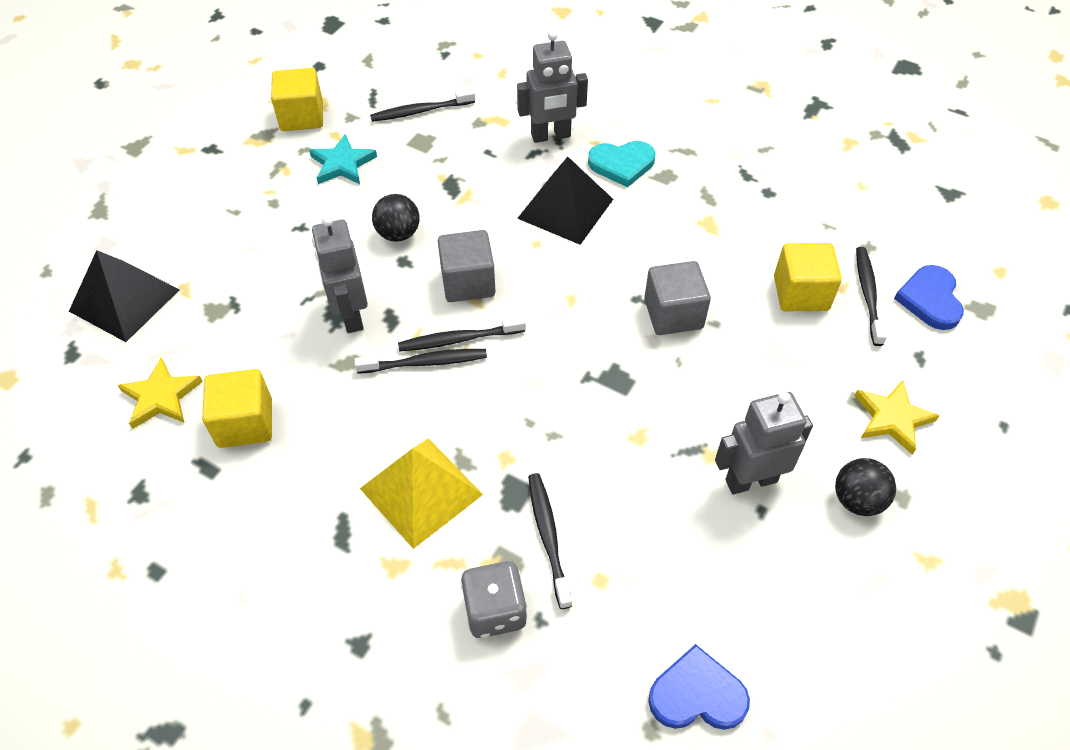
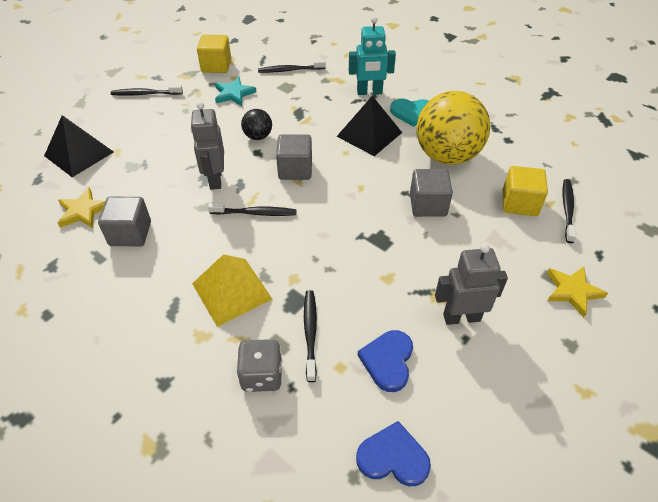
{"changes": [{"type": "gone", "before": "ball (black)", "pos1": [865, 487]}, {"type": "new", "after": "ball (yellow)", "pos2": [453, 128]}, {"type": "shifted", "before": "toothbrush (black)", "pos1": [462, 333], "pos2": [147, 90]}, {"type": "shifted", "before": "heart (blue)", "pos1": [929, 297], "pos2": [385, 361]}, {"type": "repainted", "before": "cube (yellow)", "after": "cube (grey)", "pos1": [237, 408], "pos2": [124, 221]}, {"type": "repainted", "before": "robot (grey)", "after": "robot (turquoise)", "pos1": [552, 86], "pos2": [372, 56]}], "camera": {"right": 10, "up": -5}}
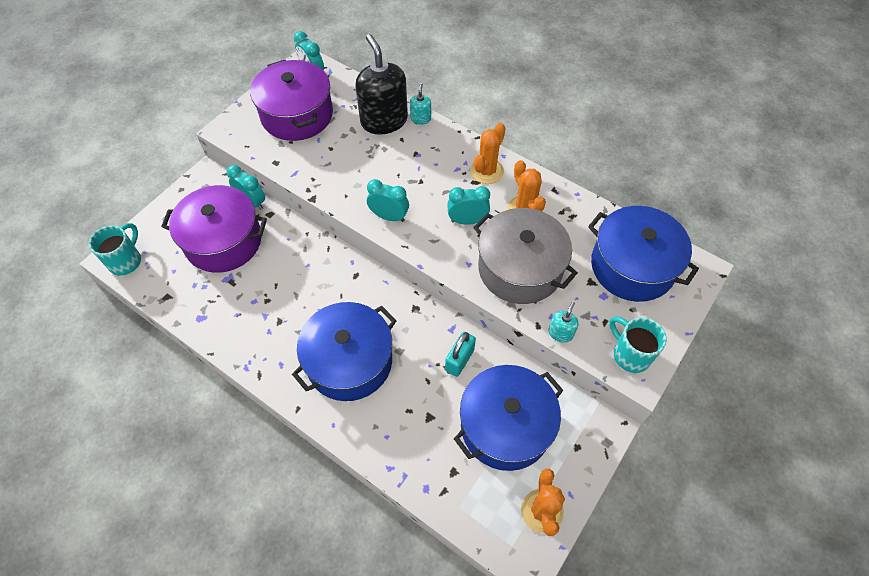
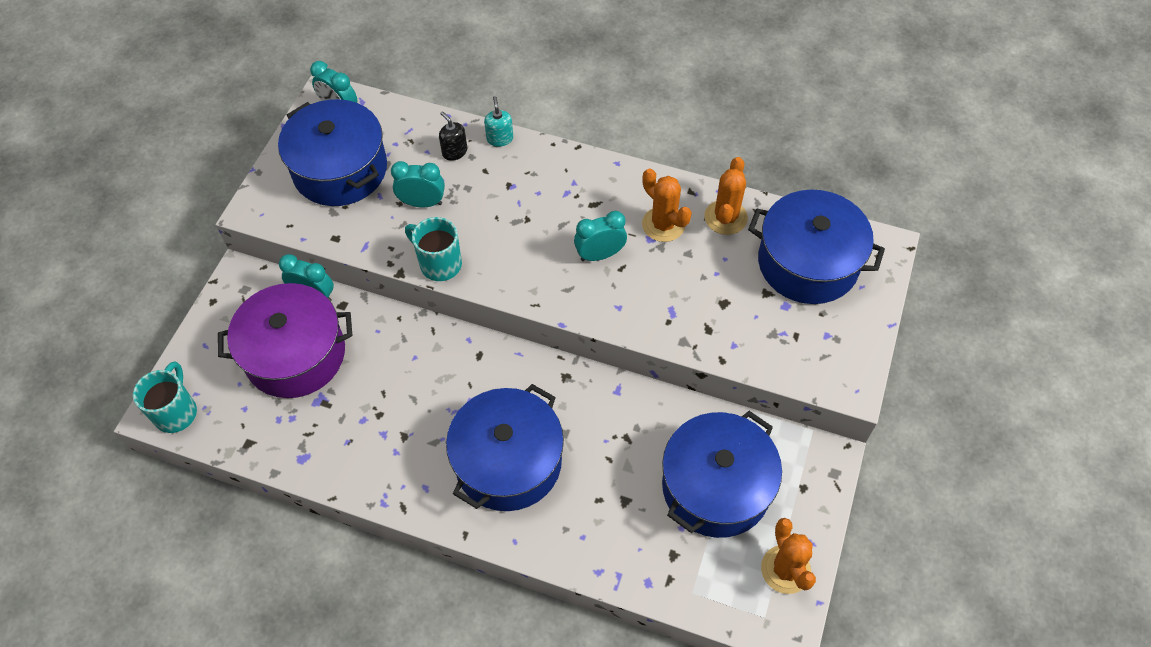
{"changes": [{"type": "gone", "before": "padlock (turquoise)", "pos1": [460, 354]}, {"type": "gone", "before": "pot (grey)", "pos1": [525, 256]}, {"type": "gone", "before": "soap dispenser (turquoise)", "pos1": [563, 322]}, {"type": "shifted", "before": "clock (turquoise)", "pos1": [388, 200], "pos2": [418, 184]}, {"type": "shifted", "before": "cactus (orange)", "pos1": [488, 153], "pos2": [726, 196]}, {"type": "shifted", "before": "mug (turquoise)", "pos1": [638, 344], "pos2": [433, 249]}, {"type": "repainted", "before": "pot (purple)", "after": "pot (blue)", "pos1": [291, 100], "pos2": [332, 152]}, {"type": "scaled", "before": "soap dispenser (black)", "pos1": [381, 84], "pos2": [453, 136], "scale": 0.43}], "camera": {"right": -15, "up": 0}}
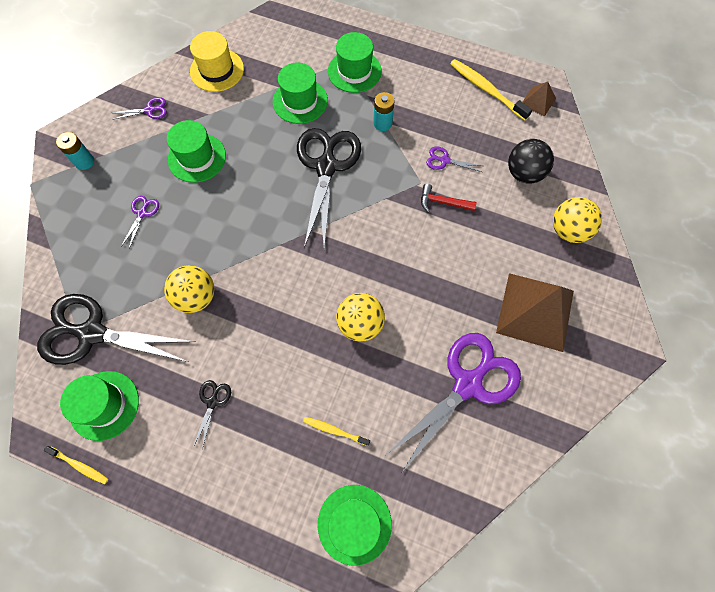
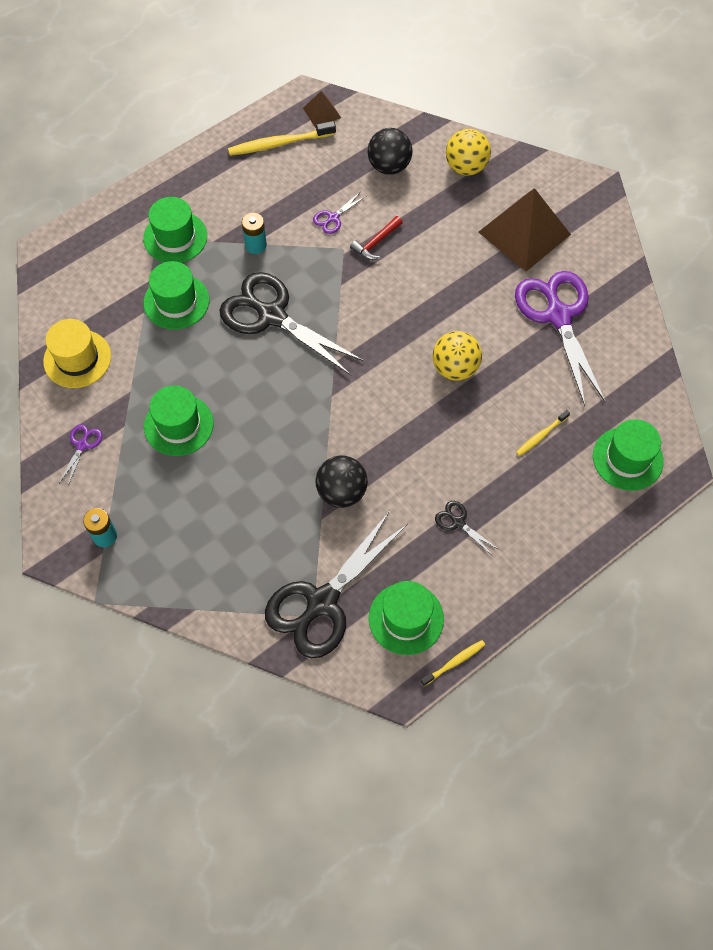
{"changes": [{"type": "gone", "before": "scissors (purple)", "pos1": [140, 222]}, {"type": "repainted", "before": "ball (yellow)", "after": "ball (black)", "pos1": [189, 289], "pos2": [341, 481]}], "camera": {"right": -60, "up": -5}}
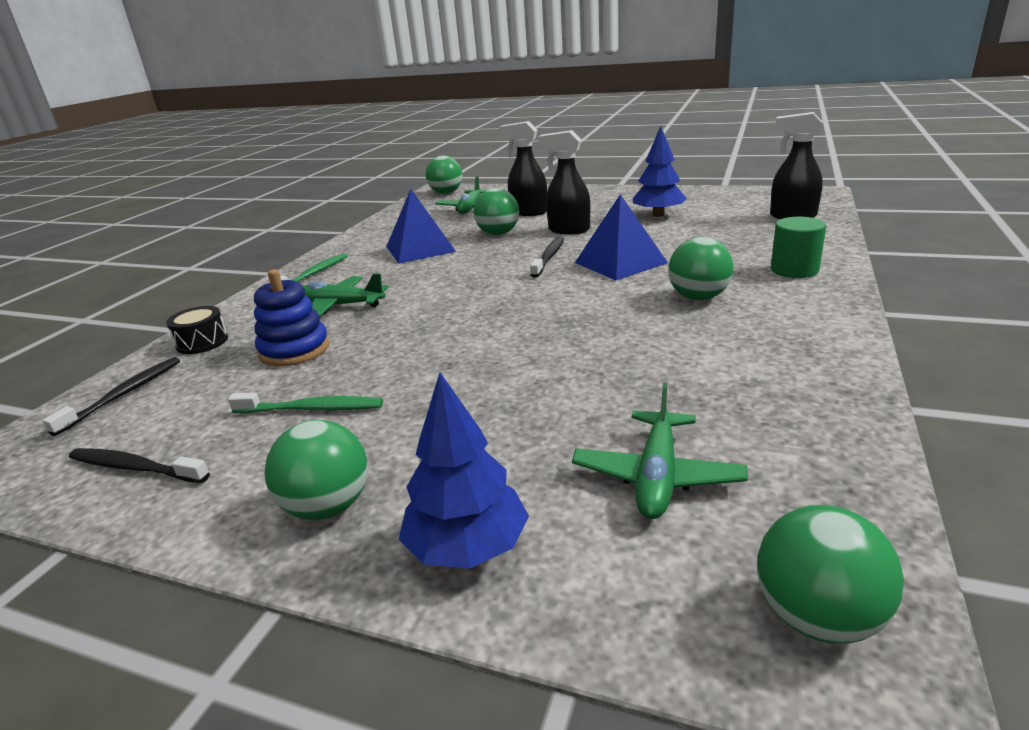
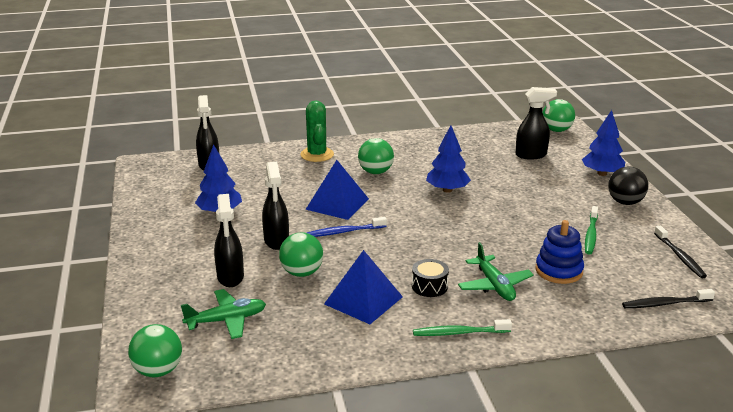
{"changes": [{"type": "new", "after": "tree (blue)", "pos2": [448, 159]}, {"type": "shifted", "before": "drum (black)", "pos1": [197, 330], "pos2": [430, 278]}, {"type": "swapped", "before": "plane (green)", "after": "spray bottle (black)", "pos1": [660, 450], "pos2": [536, 123]}, {"type": "swapped", "before": "cylinder (green)", "after": "cactus (green)", "pos1": [798, 247], "pos2": [317, 131]}, {"type": "repainted", "before": "ball (green)", "after": "ball (black)", "pos1": [316, 470], "pos2": [628, 185]}, {"type": "repainted", "before": "toothbrush (black)", "after": "toothbrush (blue)", "pos1": [547, 257], "pos2": [347, 227]}, {"type": "rotated", "before": "toothbrush (green)", "pos1": [305, 402], "pos2": [591, 230], "turn": -135}], "camera": {"right": -125, "up": 0}}
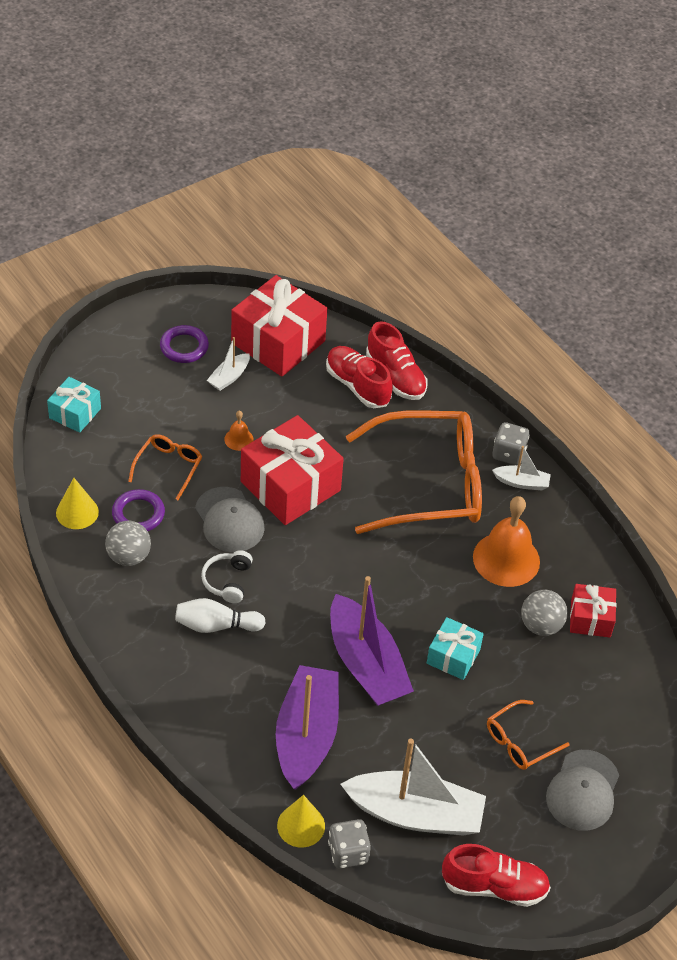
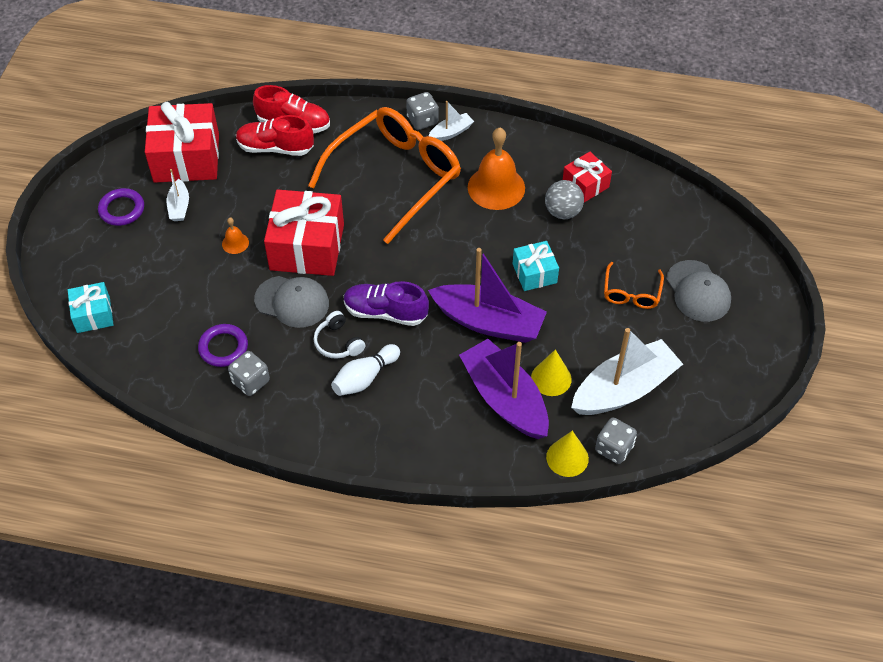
{"changes": [{"type": "gone", "before": "glasses (orange)", "pos1": [165, 467]}, {"type": "gone", "before": "shoe (red)", "pos1": [496, 875]}, {"type": "new", "after": "shoe (purple)", "pos2": [386, 303]}, {"type": "shifted", "before": "cone (yellow)", "pos1": [77, 503], "pos2": [551, 373]}, {"type": "swapped", "before": "ball (grey)", "after": "dice (grey)", "pos1": [128, 543], "pos2": [249, 373]}], "camera": {"right": -40, "up": 5}}
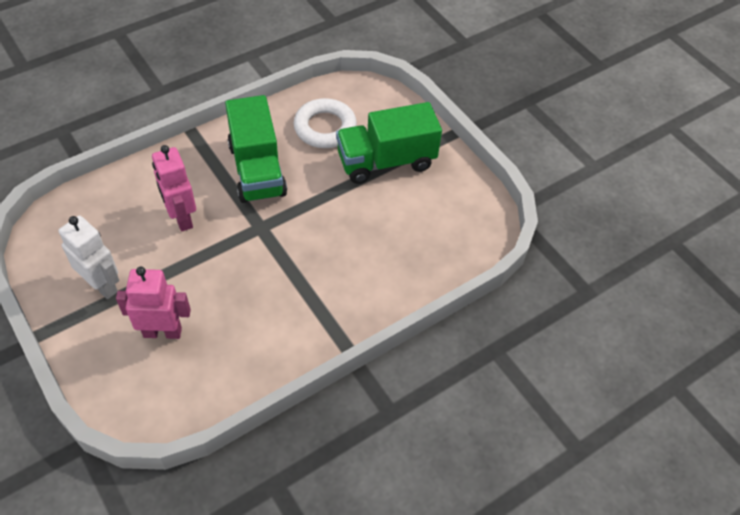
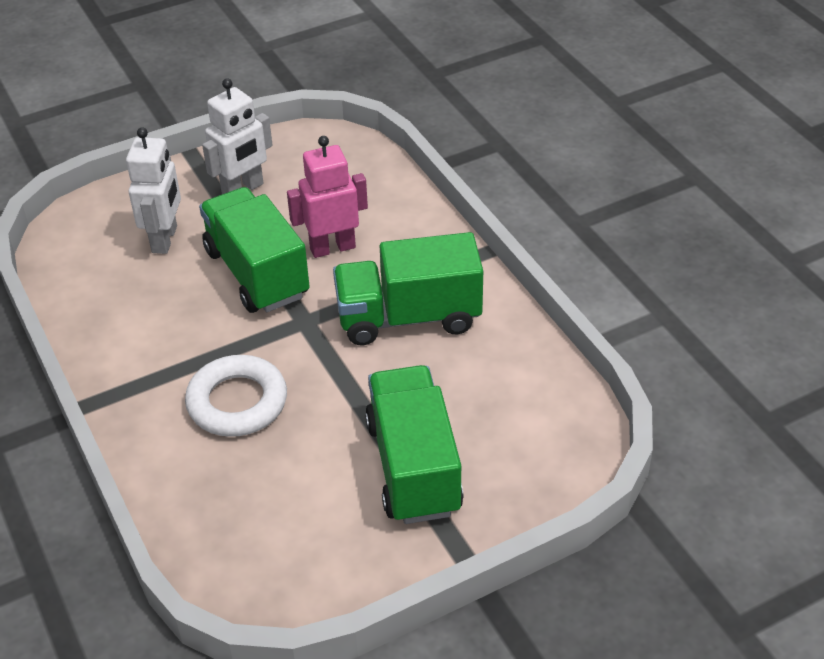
{"changes": [{"type": "new", "after": "truck (green)", "pos2": [254, 250]}, {"type": "shifted", "before": "ring (white)", "pos1": [325, 123], "pos2": [236, 396]}, {"type": "repainted", "before": "robot (pink)", "after": "robot (white)", "pos1": [153, 303], "pos2": [153, 190]}], "camera": {"right": 100, "up": -10}}
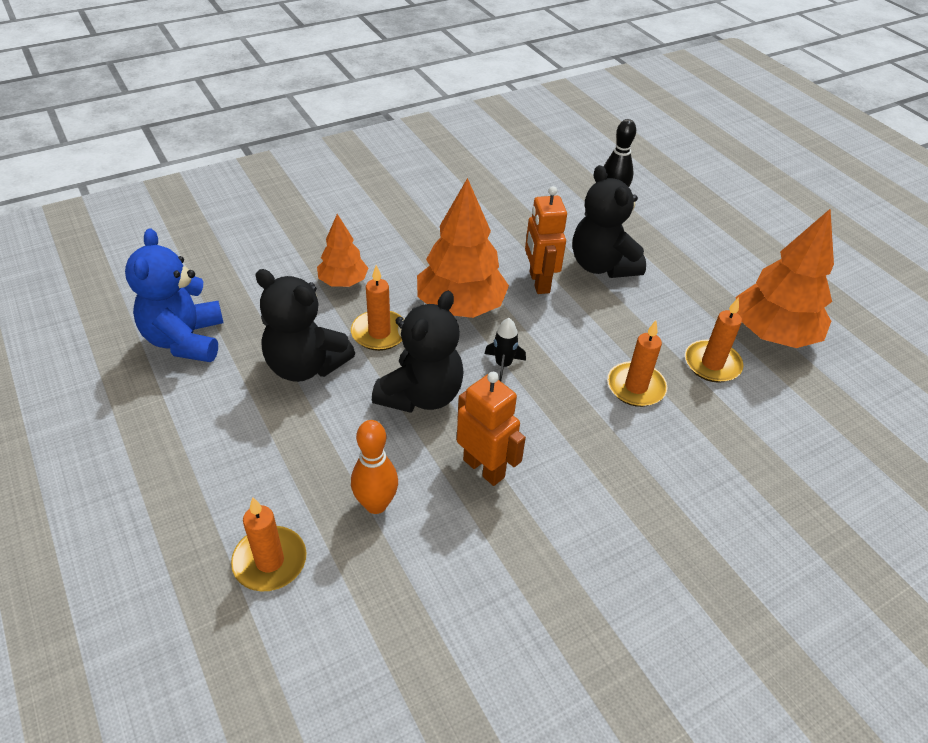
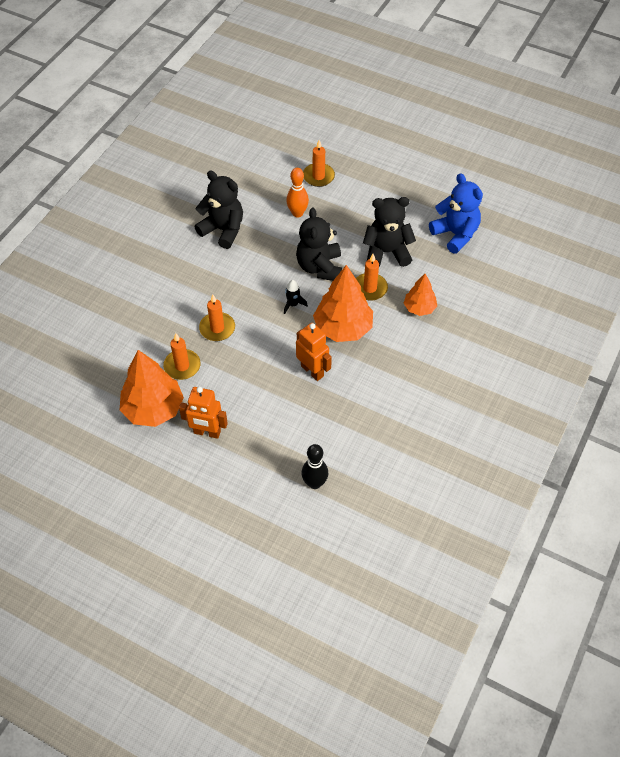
{"changes": [{"type": "shifted", "before": "robot (orange)", "pos1": [491, 429], "pos2": [203, 413]}, {"type": "shifted", "before": "teddy bear (black)", "pos1": [609, 221], "pos2": [219, 210]}], "camera": {"right": 150, "up": 10}}
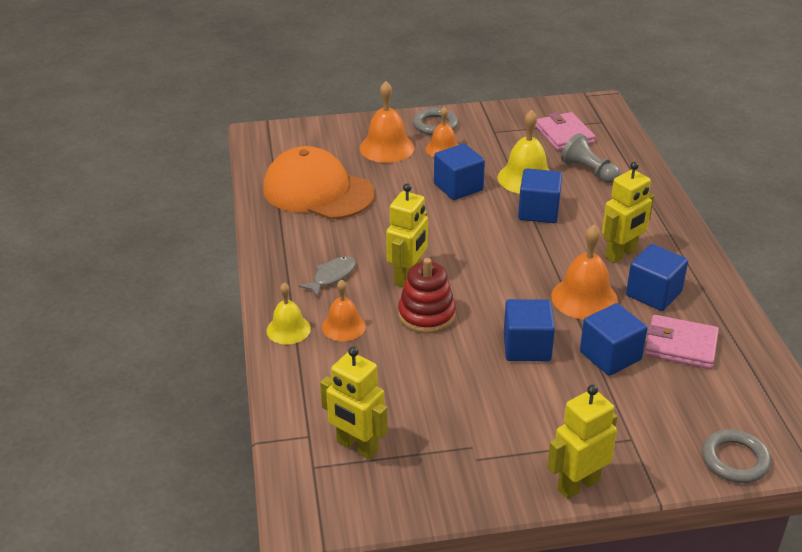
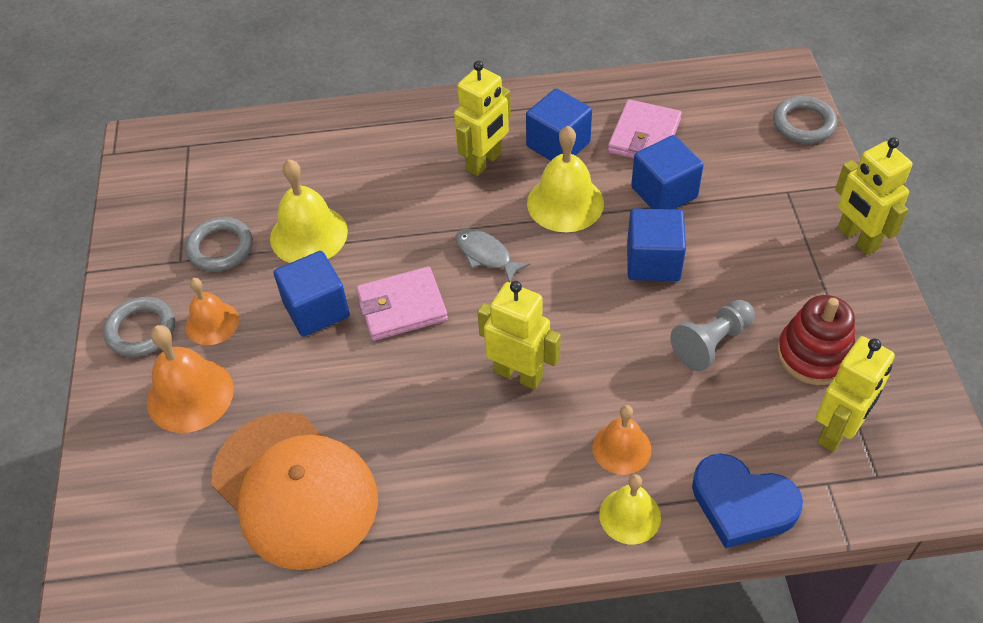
{"changes": [{"type": "gone", "before": "cube (blue)", "pos1": [540, 195]}, {"type": "new", "after": "ring (grey)", "pos2": [219, 244]}, {"type": "new", "after": "heart (blue)", "pos2": [747, 500]}, {"type": "shifted", "before": "fish (grey)", "pos1": [327, 276], "pos2": [493, 255]}, {"type": "shifted", "before": "stacking toy (red)", "pos1": [427, 296], "pos2": [816, 340]}, {"type": "shifted", "before": "wallet (pink)", "pos1": [565, 131], "pos2": [402, 304]}, {"type": "shifted", "before": "pawn (grey)", "pos1": [590, 158], "pos2": [712, 335]}, {"type": "repainted", "before": "bell (orange)", "after": "bell (yellow)", "pos1": [584, 272], "pos2": [565, 179]}, {"type": "rotated", "before": "cap (orange)", "pos1": [319, 182], "pos2": [295, 491], "turn": -75}, {"type": "rotated", "before": "robot (yellow)", "pos1": [628, 212], "pos2": [482, 118], "turn": 75}], "camera": {"right": -85, "up": 15}}
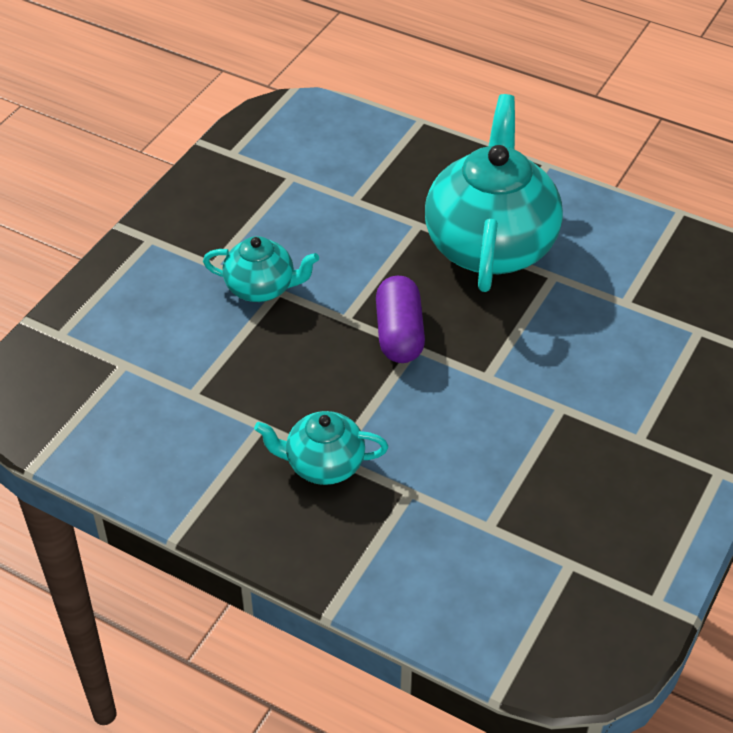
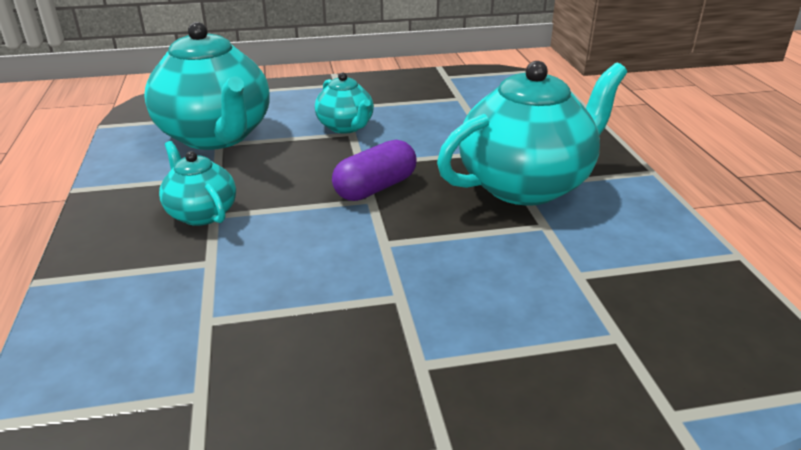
{"changes": [{"type": "new", "after": "teapot (turquoise)", "pos2": [207, 86]}], "camera": {"right": 50, "up": -15}}
